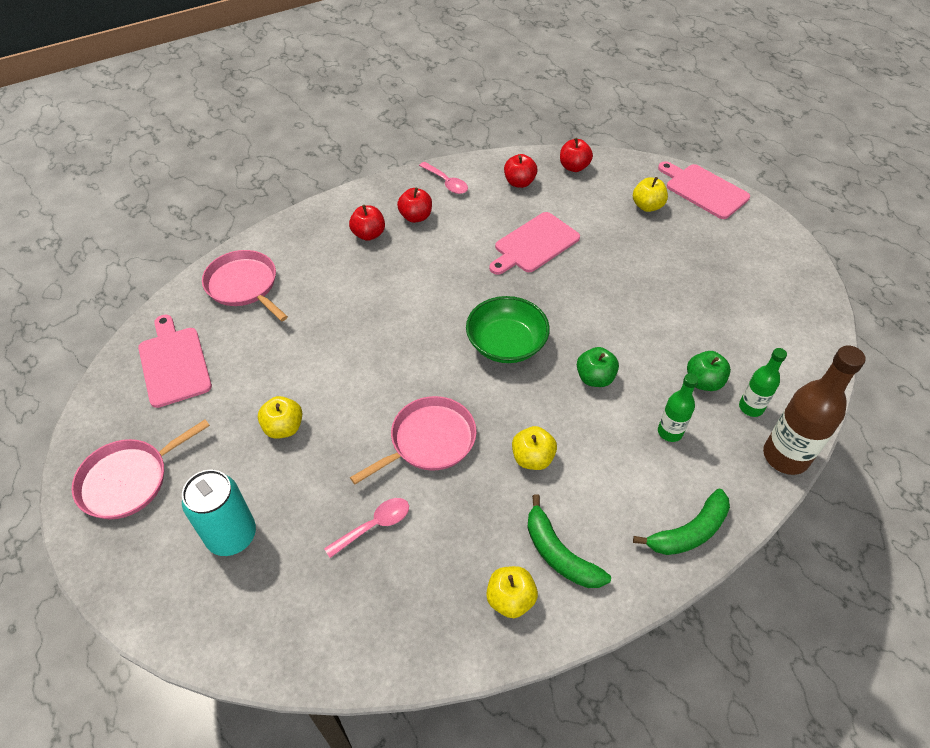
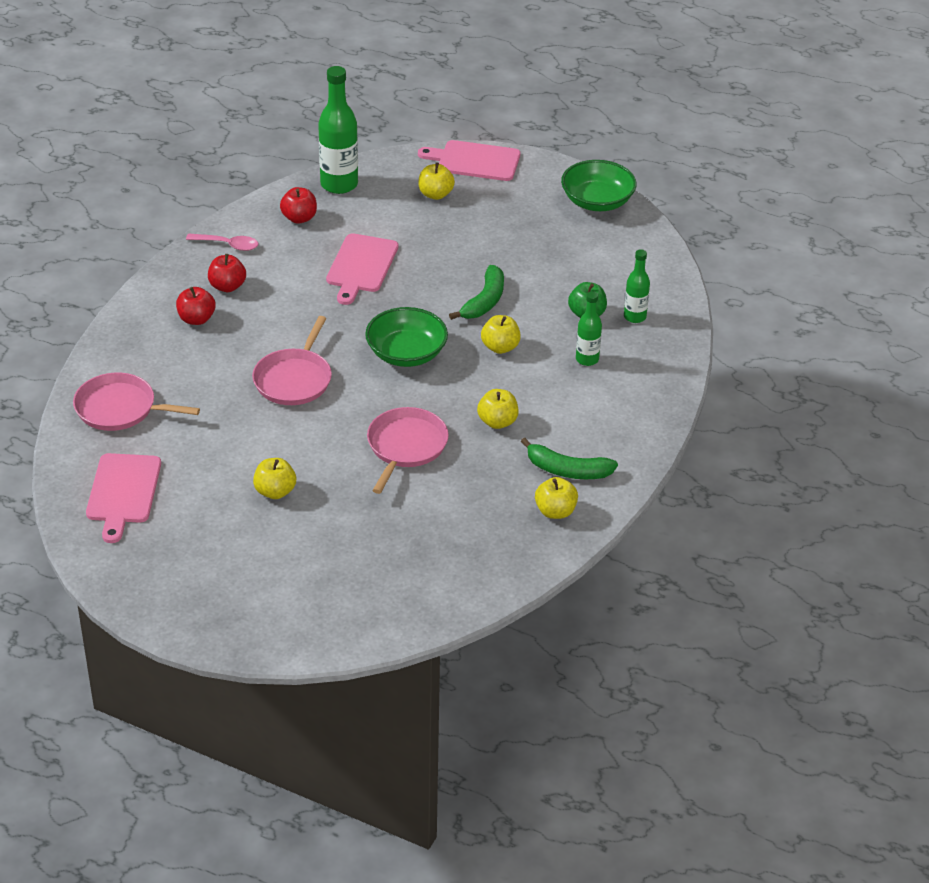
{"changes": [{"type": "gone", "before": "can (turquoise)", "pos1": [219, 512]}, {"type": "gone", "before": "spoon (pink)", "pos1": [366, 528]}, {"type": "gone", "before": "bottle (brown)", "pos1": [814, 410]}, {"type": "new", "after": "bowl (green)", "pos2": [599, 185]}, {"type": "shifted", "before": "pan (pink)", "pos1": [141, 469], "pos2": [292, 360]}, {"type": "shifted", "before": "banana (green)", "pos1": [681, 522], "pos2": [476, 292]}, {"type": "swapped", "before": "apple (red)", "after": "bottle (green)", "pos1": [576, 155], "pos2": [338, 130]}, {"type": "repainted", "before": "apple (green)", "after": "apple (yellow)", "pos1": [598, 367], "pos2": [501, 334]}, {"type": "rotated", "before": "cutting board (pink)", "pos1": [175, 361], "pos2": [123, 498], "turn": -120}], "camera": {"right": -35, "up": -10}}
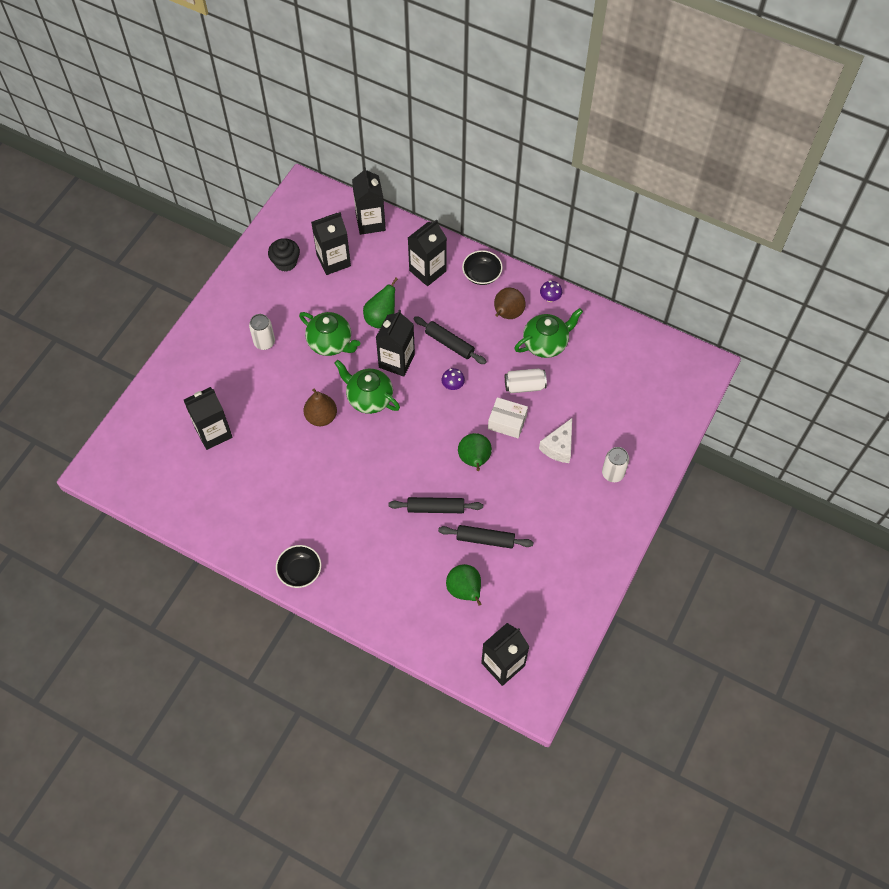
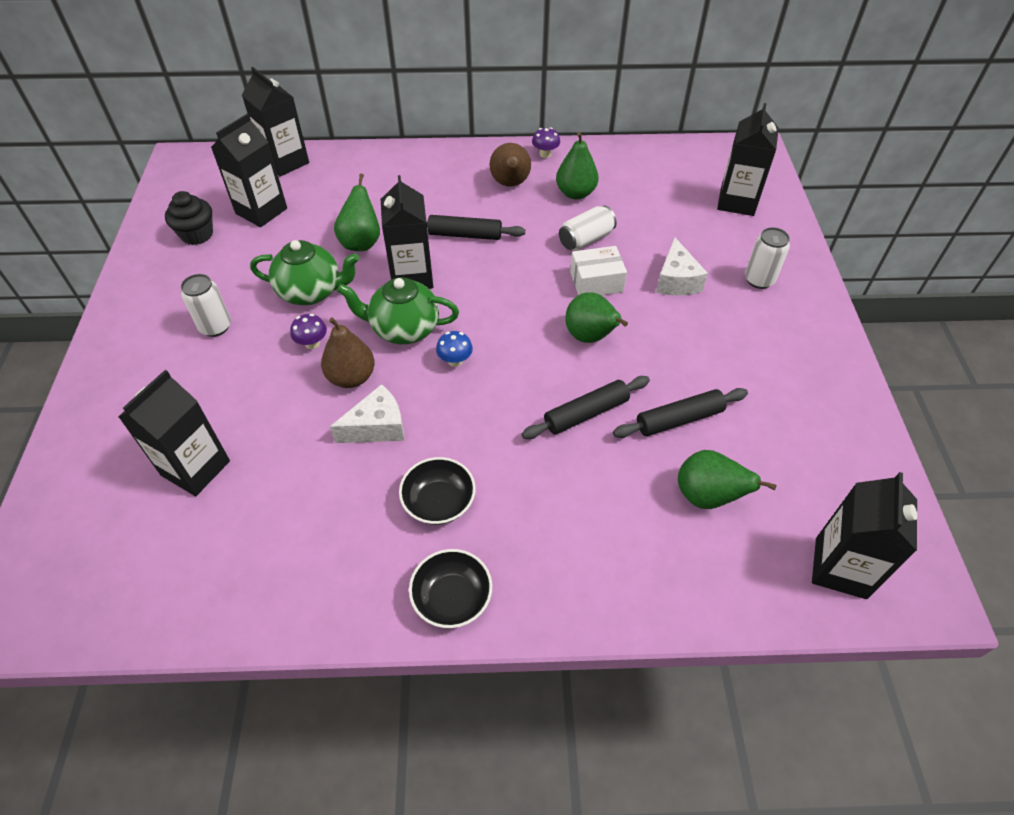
{"changes": [{"type": "new", "after": "cheese (white)", "pos2": [367, 413]}, {"type": "new", "after": "mushroom (blue)", "pos2": [454, 349]}, {"type": "shifted", "before": "carton (black)", "pos1": [427, 252], "pos2": [748, 159]}, {"type": "shifted", "before": "mushroom (purple)", "pos1": [453, 379], "pos2": [308, 331]}, {"type": "shifted", "before": "bowl (black)", "pos1": [482, 267], "pos2": [437, 491]}, {"type": "swapped", "before": "teapot (green)", "after": "pear (green)", "pos1": [548, 333], "pos2": [577, 166]}], "camera": {"right": -30, "up": -10}}
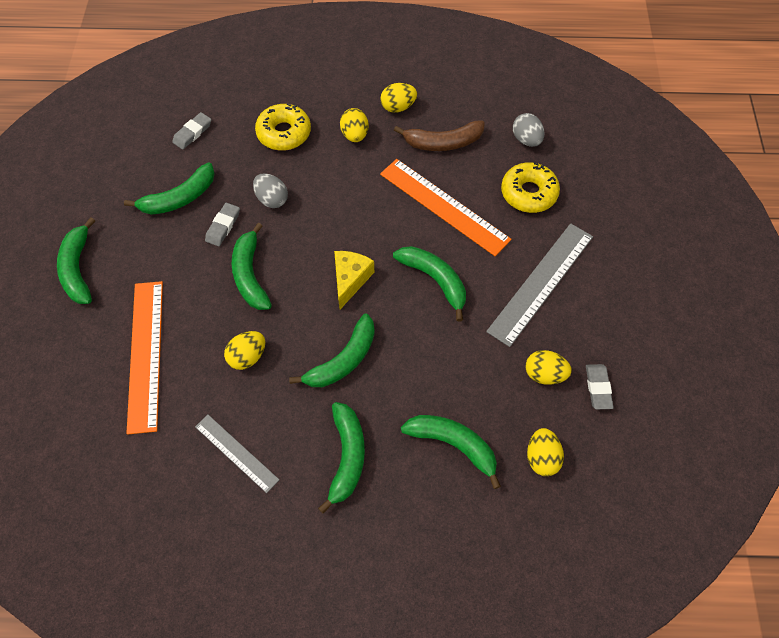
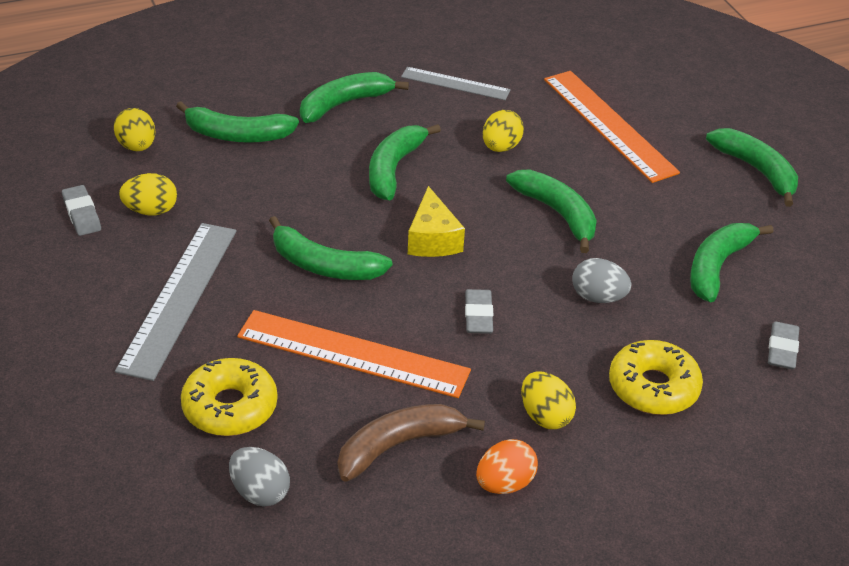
{"changes": [{"type": "shifted", "before": "eraser (grey)", "pos1": [222, 224], "pos2": [479, 311]}, {"type": "repainted", "before": "egg (yellow)", "after": "egg (orange)", "pos1": [398, 98], "pos2": [507, 466]}, {"type": "rotated", "before": "banana (green)", "pos1": [341, 458], "pos2": [354, 97], "turn": 75}], "camera": {"right": 155, "up": -20}}
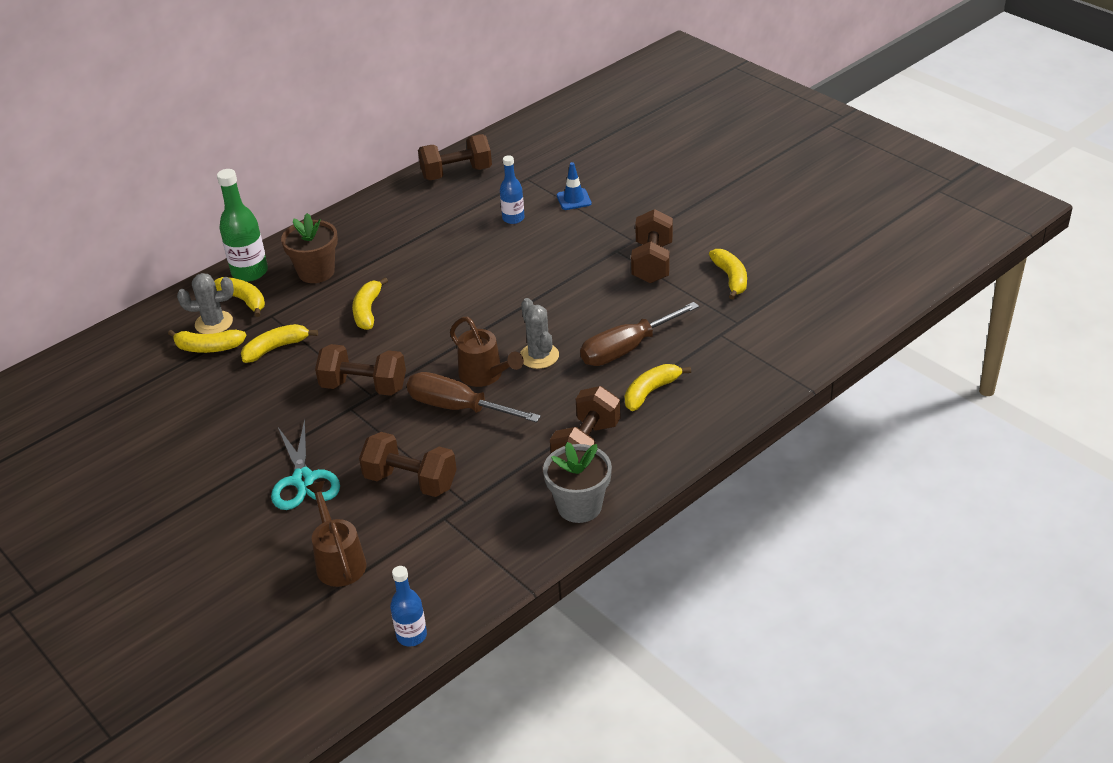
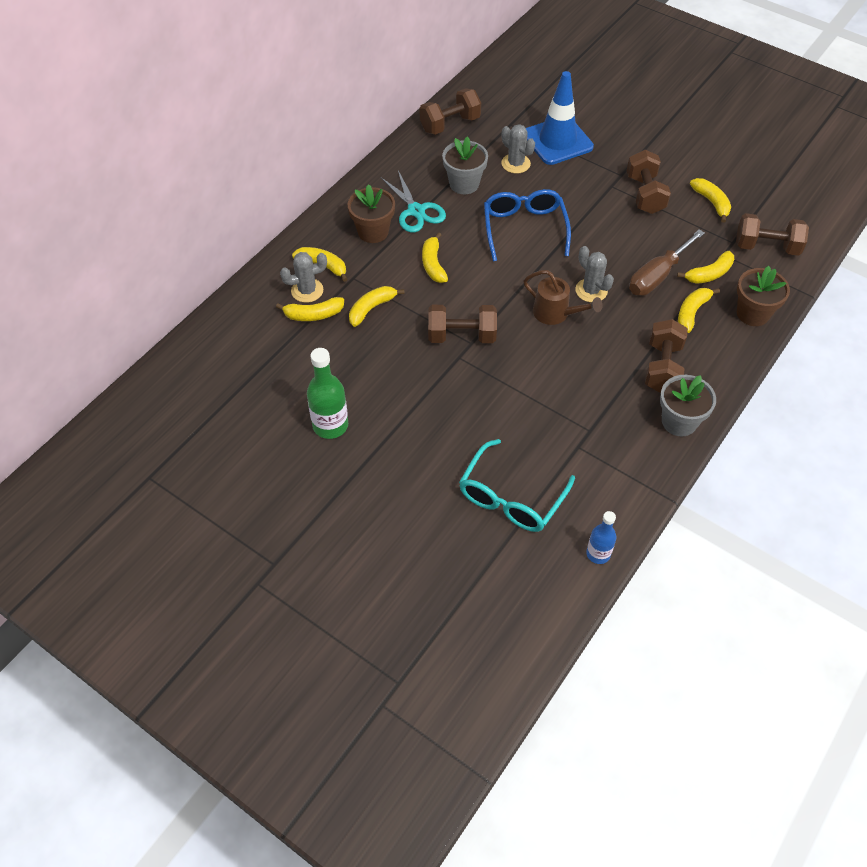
{"changes": [{"type": "gone", "before": "screwdriver (brown)", "pos1": [474, 397]}, {"type": "new", "after": "flower pot (grey)", "pos2": [465, 165]}, {"type": "new", "after": "glasses (blue)", "pos2": [527, 225]}, {"type": "new", "after": "banana (yellow)", "pos2": [705, 267]}, {"type": "new", "after": "flower pot (brown)", "pos2": [763, 296]}, {"type": "shifted", "before": "bottle (green)", "pos1": [242, 225], "pos2": [327, 393]}, {"type": "shifted", "before": "scissors (turquoise)", "pos1": [305, 464], "pos2": [413, 201]}, {"type": "shifted", "before": "dumbbell (brown)", "pos1": [408, 464], "pos2": [772, 234]}, {"type": "swapped", "before": "watering can (brown)", "after": "glasses (turquoise)", "pos1": [336, 534], "pos2": [517, 485]}, {"type": "swapped", "before": "bottle (blue)", "after": "cactus (grey)", "pos1": [512, 189], "pos2": [518, 149]}, {"type": "scaled", "before": "traffic cone (blue)", "pos1": [574, 186], "pos2": [560, 118], "scale": 2.23}], "camera": {"right": -15, "up": 15}}
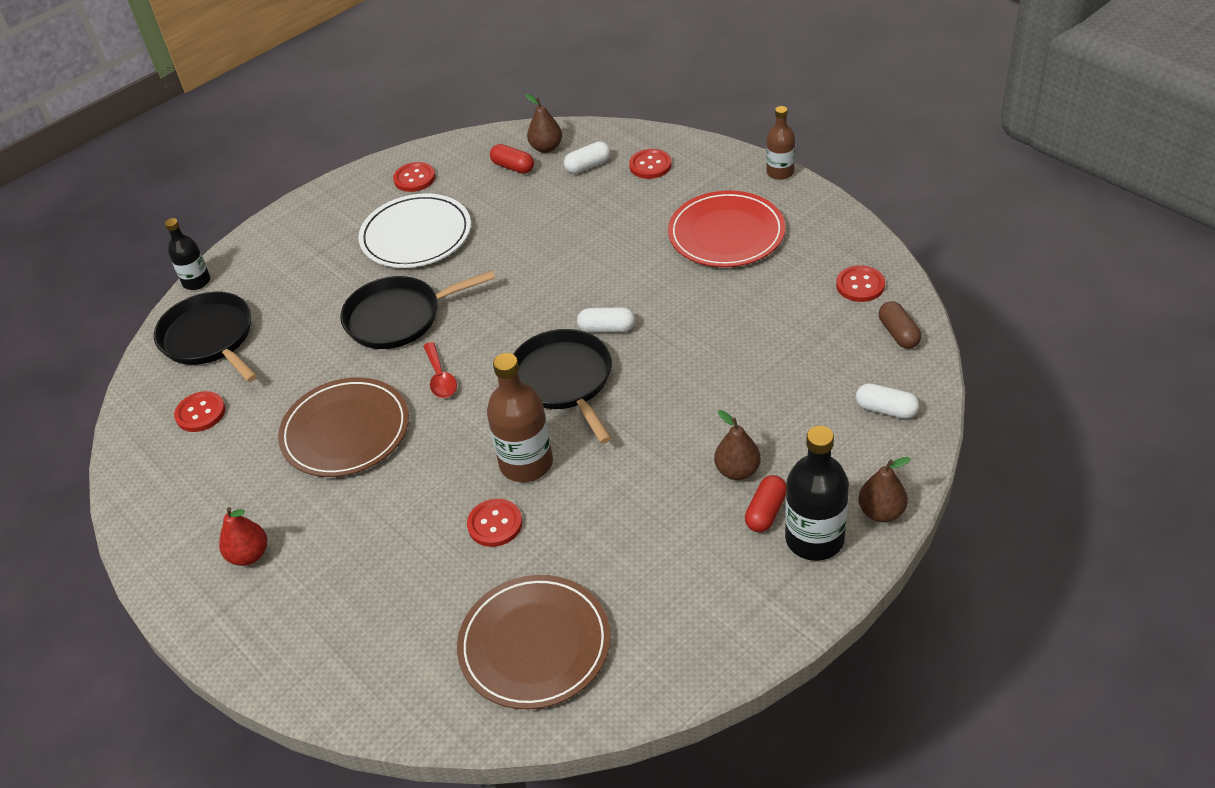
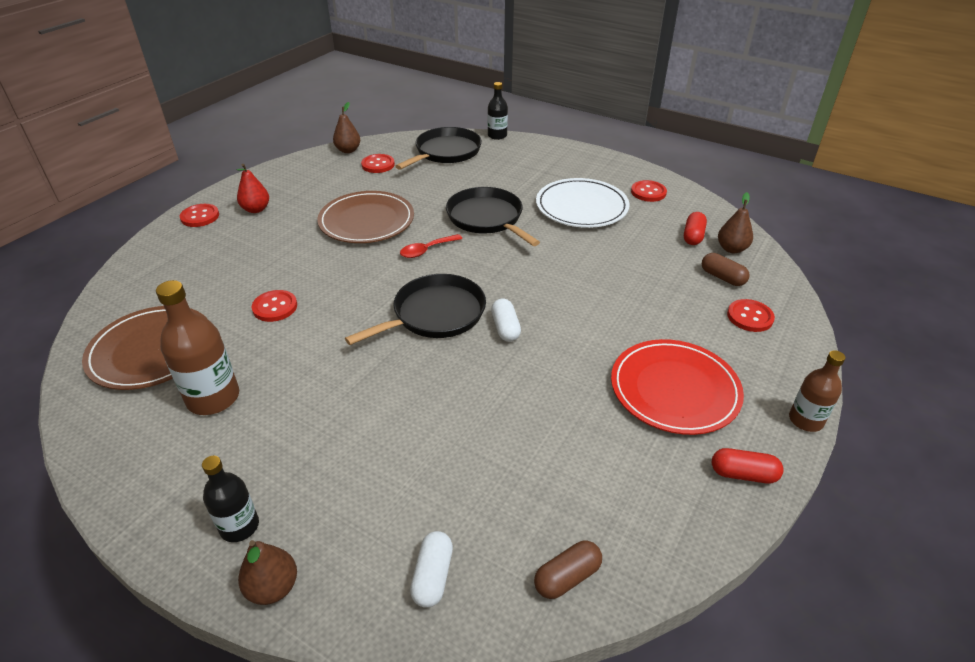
{"changes": [{"type": "shifted", "before": "bottle (brown)", "pos1": [520, 417], "pos2": [197, 347]}, {"type": "shifted", "before": "pear (brown)", "pos1": [737, 445], "pos2": [346, 127]}, {"type": "shifted", "before": "capsule (red)", "pos1": [765, 503], "pos2": [748, 466]}, {"type": "shifted", "before": "button (red)", "pos1": [860, 283], "pos2": [199, 215]}, {"type": "repainted", "before": "capsule (white)", "after": "capsule (brown)", "pos1": [587, 157], "pos2": [726, 269]}, {"type": "scaled", "before": "bottle (black)", "pos1": [817, 493], "pos2": [230, 499], "scale": 0.62}], "camera": {"right": 70, "up": -5}}
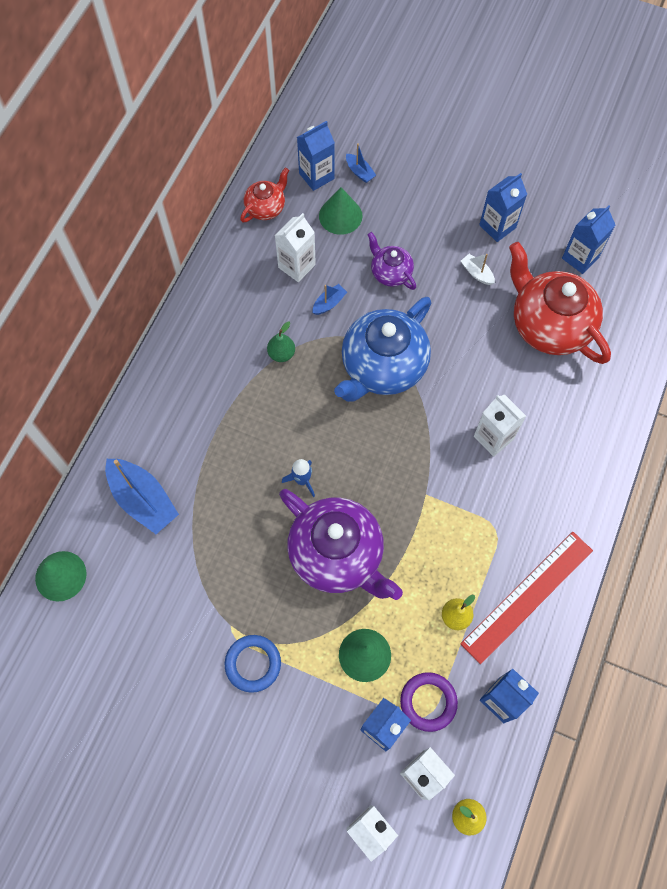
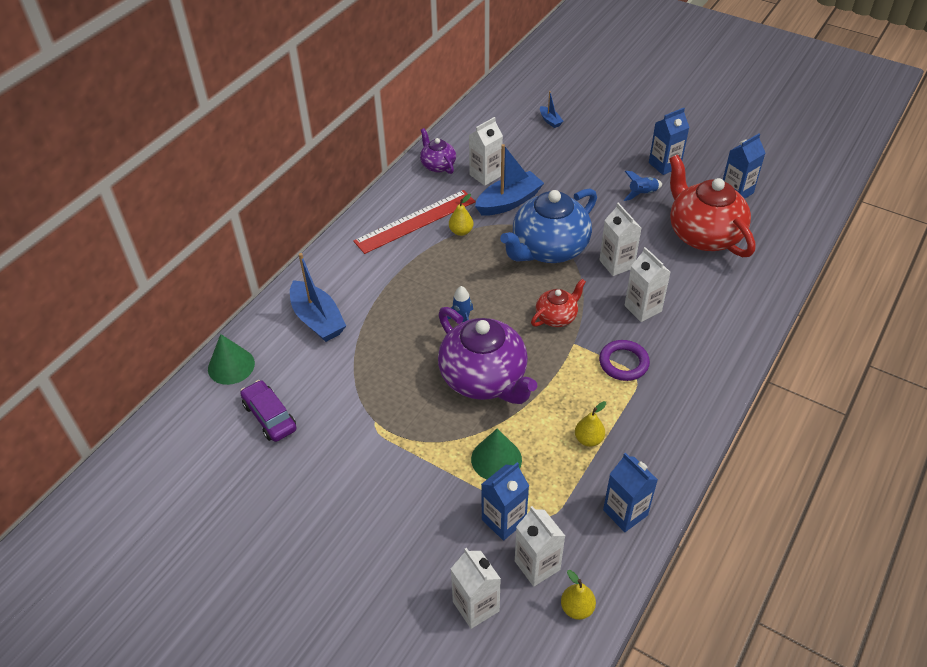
{"changes": [{"type": "gone", "before": "ring (blue)", "pos1": [253, 664]}, {"type": "gone", "before": "carton (blue)", "pos1": [316, 156]}, {"type": "gone", "before": "cone (green)", "pos1": [341, 211]}, {"type": "new", "after": "car (purple)", "pos2": [268, 411]}, {"type": "new", "after": "carton (white)", "pos2": [620, 239]}, {"type": "shifted", "before": "teapot (red)", "pos1": [264, 194], "pos2": [558, 303]}, {"type": "shifted", "before": "teapot (purple)", "pos1": [391, 261], "pos2": [438, 151]}, {"type": "shifted", "before": "ring (purple)", "pos1": [429, 702], "pos2": [624, 360]}, {"type": "shifted", "before": "ruler (red)", "pos1": [526, 598], "pos2": [414, 222]}, {"type": "swapped", "before": "boat (white)", "after": "rocket (blue)", "pos1": [478, 269], "pos2": [643, 186]}, {"type": "repainted", "before": "pear (green)", "after": "pear (yellow)", "pos1": [281, 342], "pos2": [461, 215]}, {"type": "scaled", "before": "boat (blue)", "pos1": [330, 299], "pos2": [509, 180], "scale": 2.08}], "camera": {"right": 10, "up": -20}}
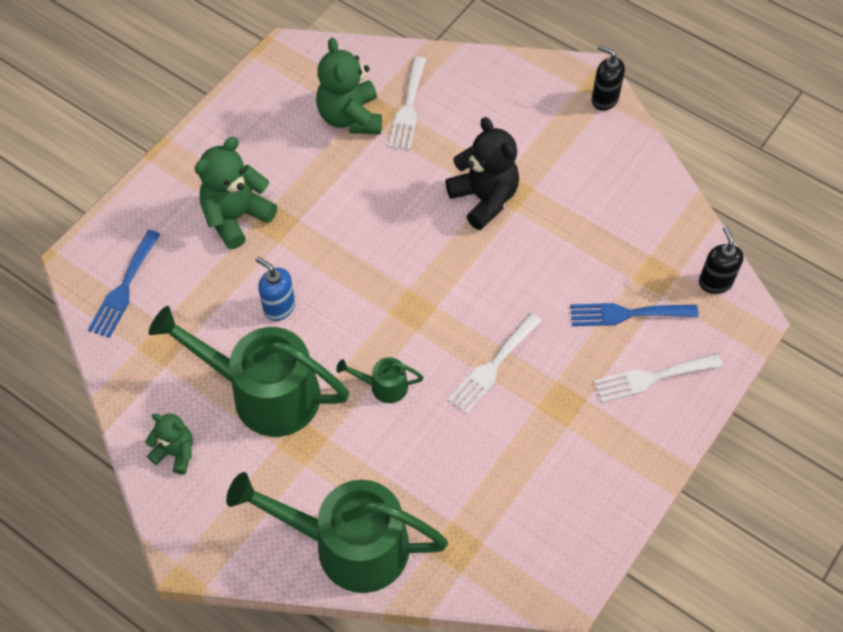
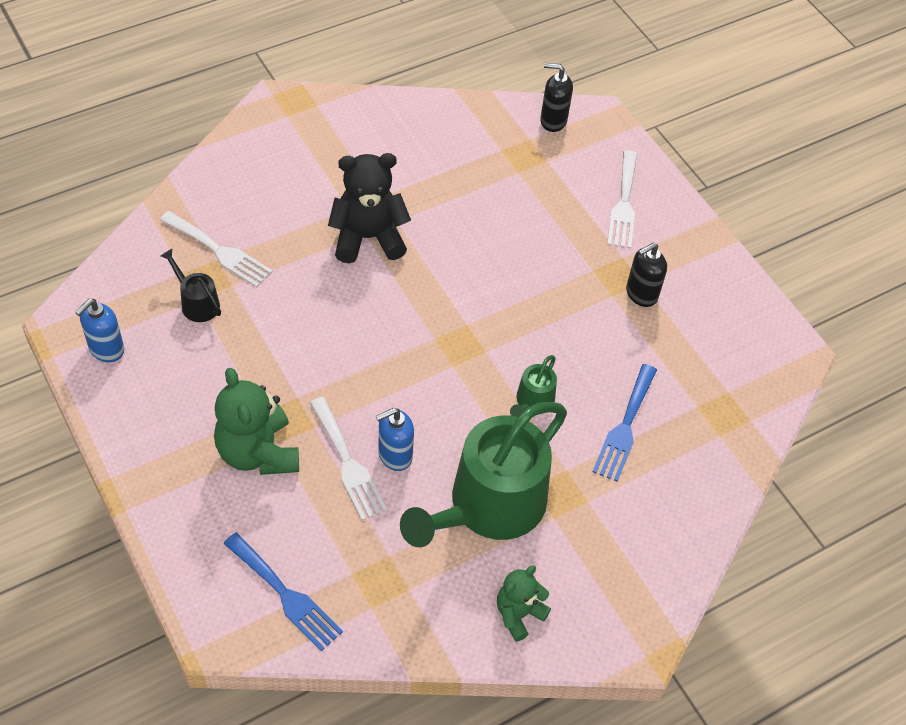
{"changes": [{"type": "gone", "before": "watering can (green)", "pos1": [337, 532]}, {"type": "new", "after": "soap dispenser (blue)", "pos2": [99, 330]}, {"type": "shifted", "before": "fork (white)", "pos1": [495, 363], "pos2": [348, 459]}, {"type": "shifted", "before": "fork (blue)", "pos1": [634, 314], "pos2": [624, 423]}, {"type": "shifted", "before": "soap dispenser (black)", "pos1": [608, 78], "pos2": [646, 274]}, {"type": "swapped", "before": "teddy bear (green)", "after": "watering can (black)", "pos1": [349, 85], "pos2": [190, 285]}], "camera": {"right": -70, "up": -5}}
